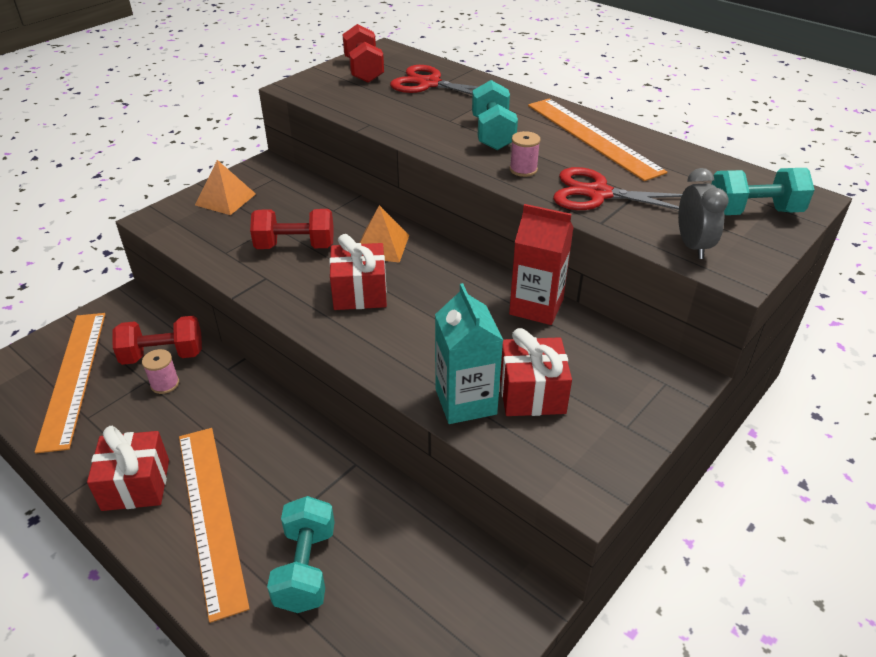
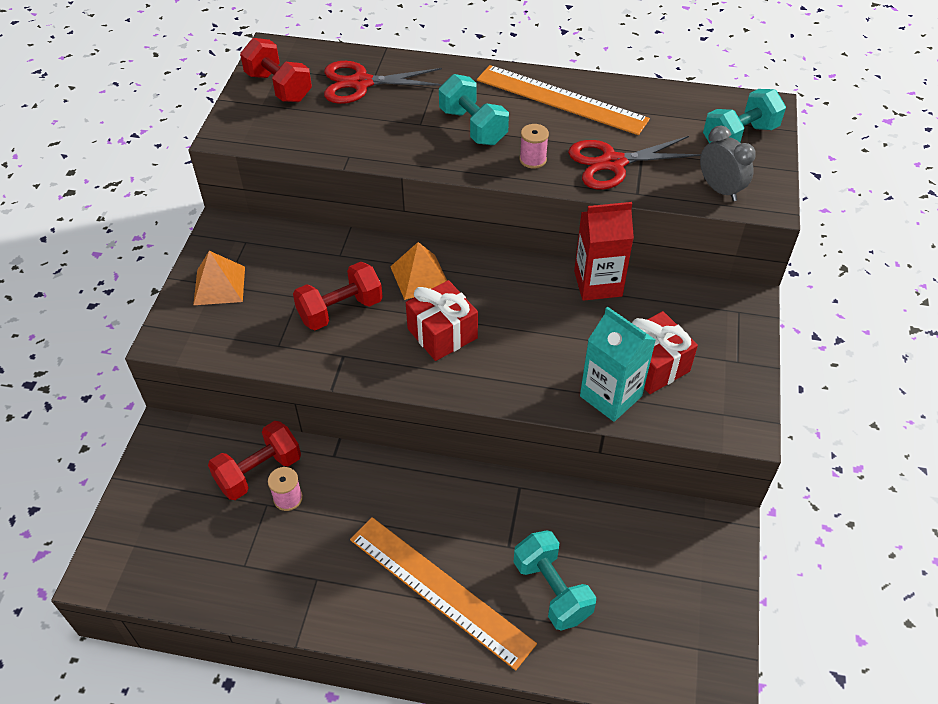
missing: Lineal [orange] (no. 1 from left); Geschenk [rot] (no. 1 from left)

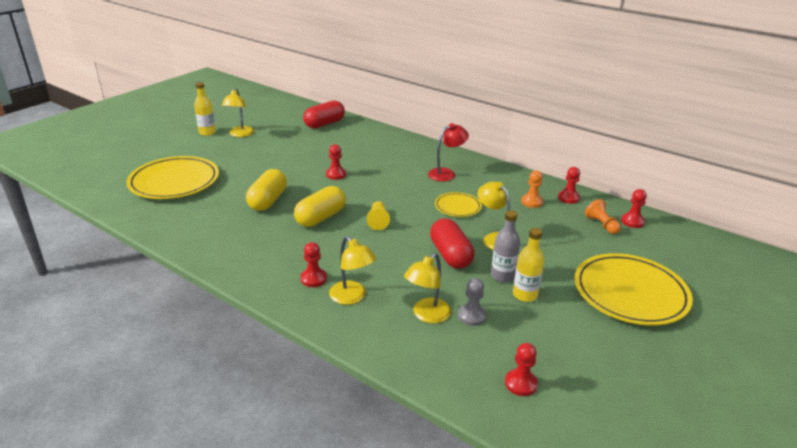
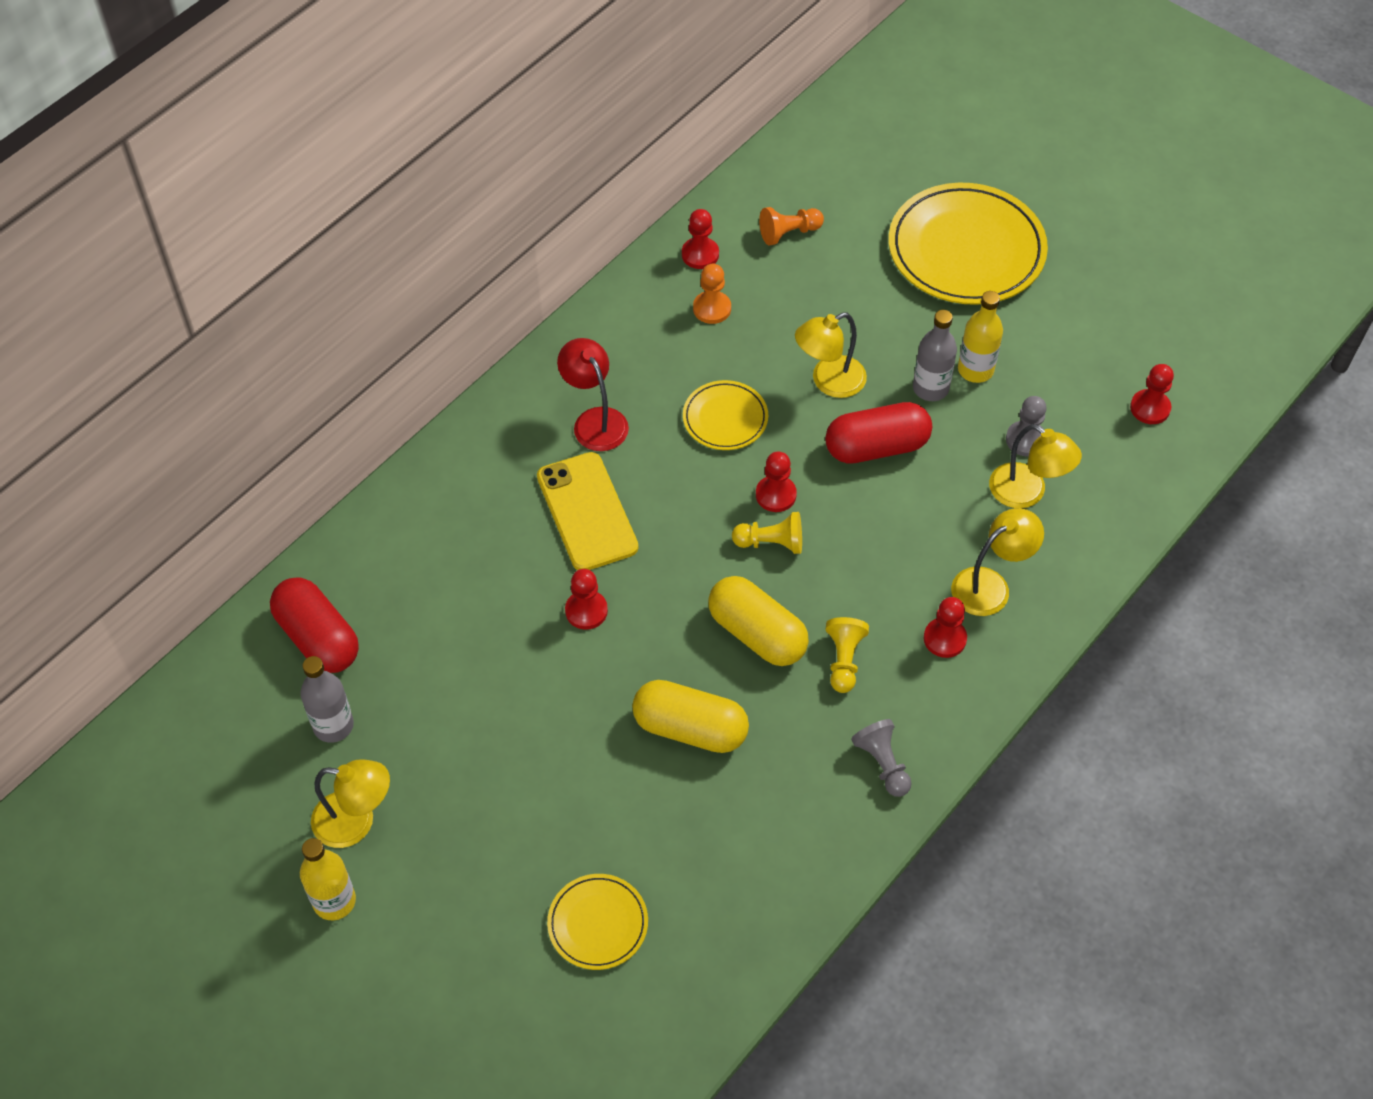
appeared: Flasche [grau] (no. 1 from left); Handy [gelb]; Bauer [gelb] (no. 2 from left); Bauer [grau] (no. 1 from left)
relocated: Bauer [rot] (no. 5 from left in the first image) to Bauer [rot] (no. 3 from left)
size: Teller [gelb] (no. 1 from left) x0.51

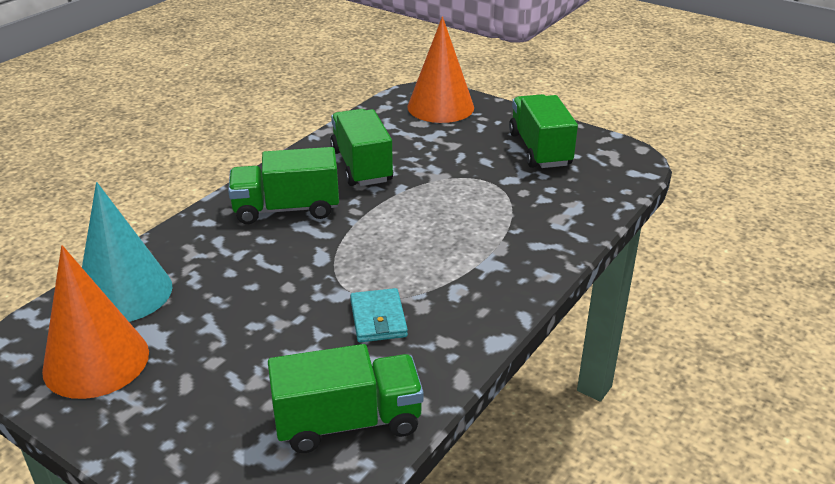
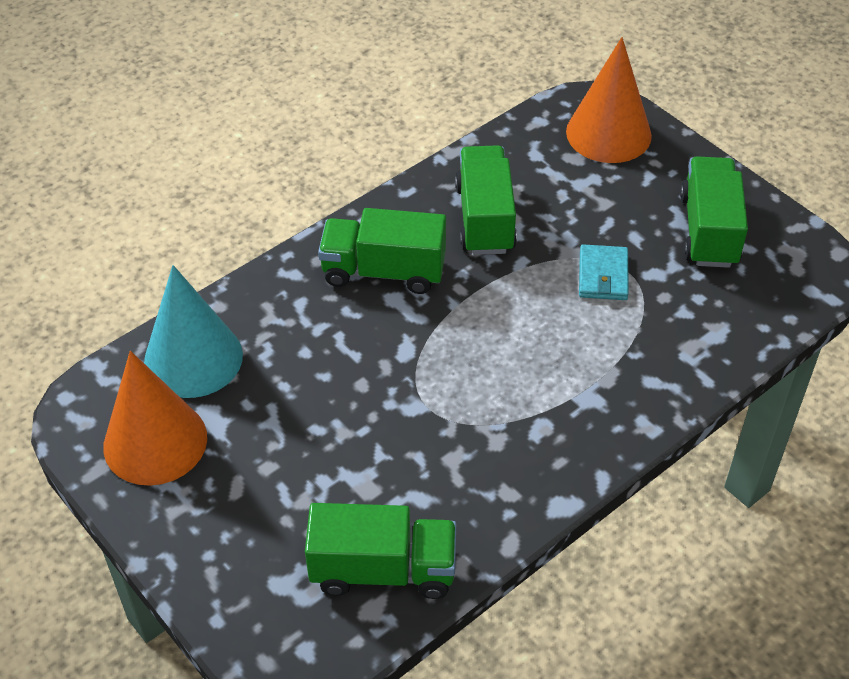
relocated: Geldbörse [türkis]

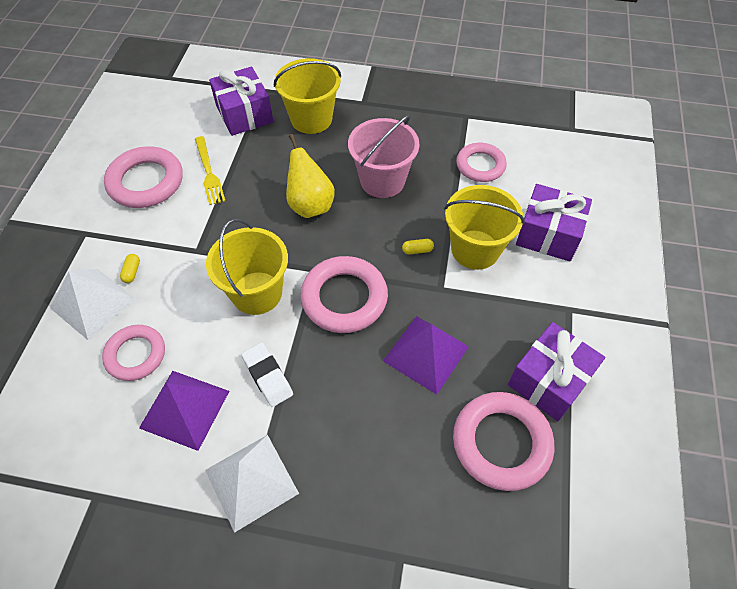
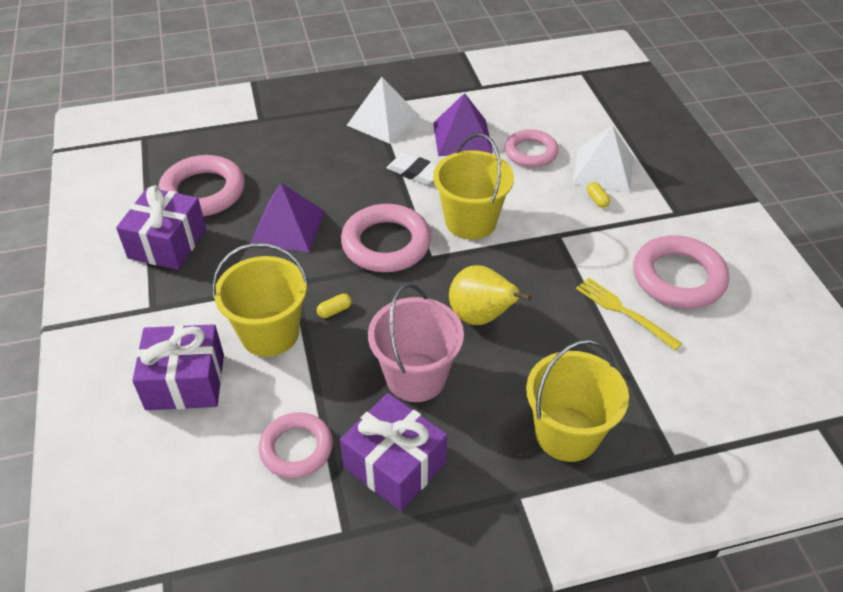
relocated: Geschenk [lila] (no. 1 from left in the first image) to Geschenk [lila] (no. 3 from left)

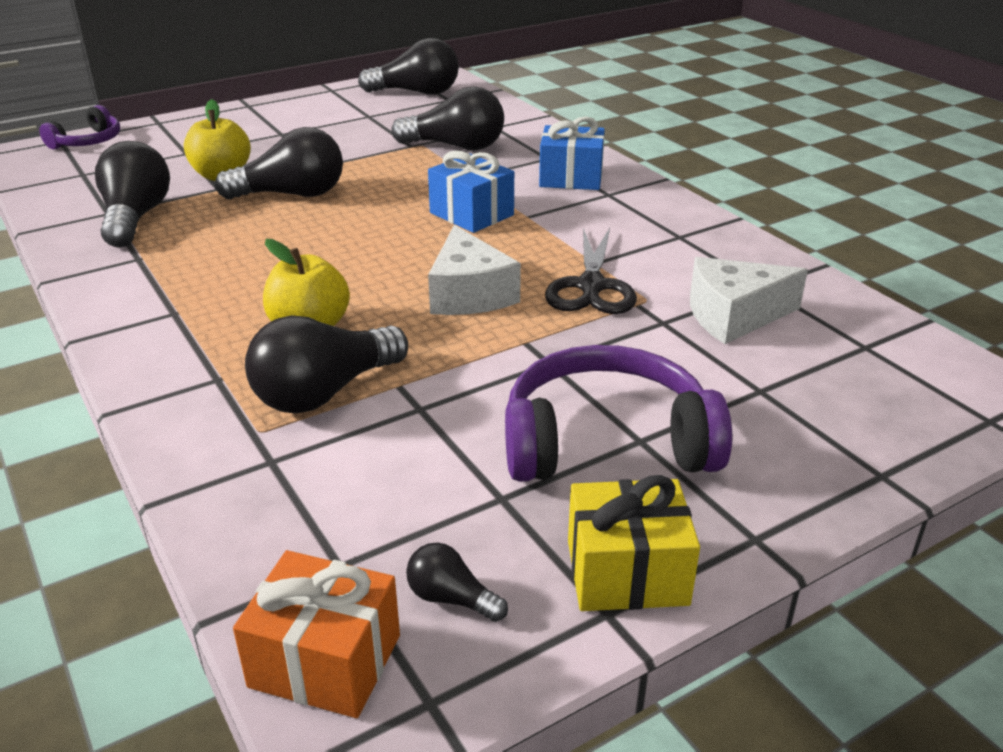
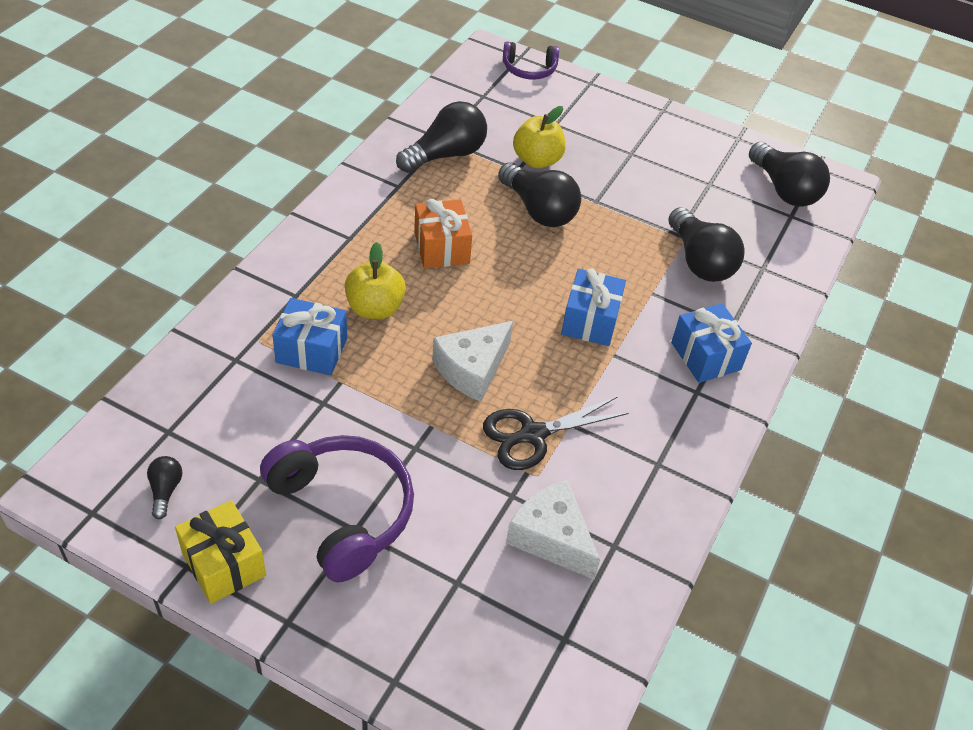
relocated: Geschenk [orange]
exchanged: Glühbirne [schwarz] (no. 3 from left) to Geschenk [blau] (no. 1 from left)

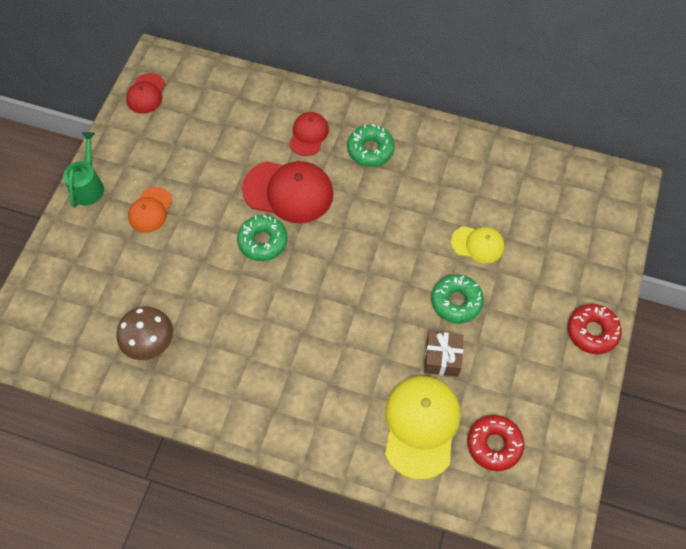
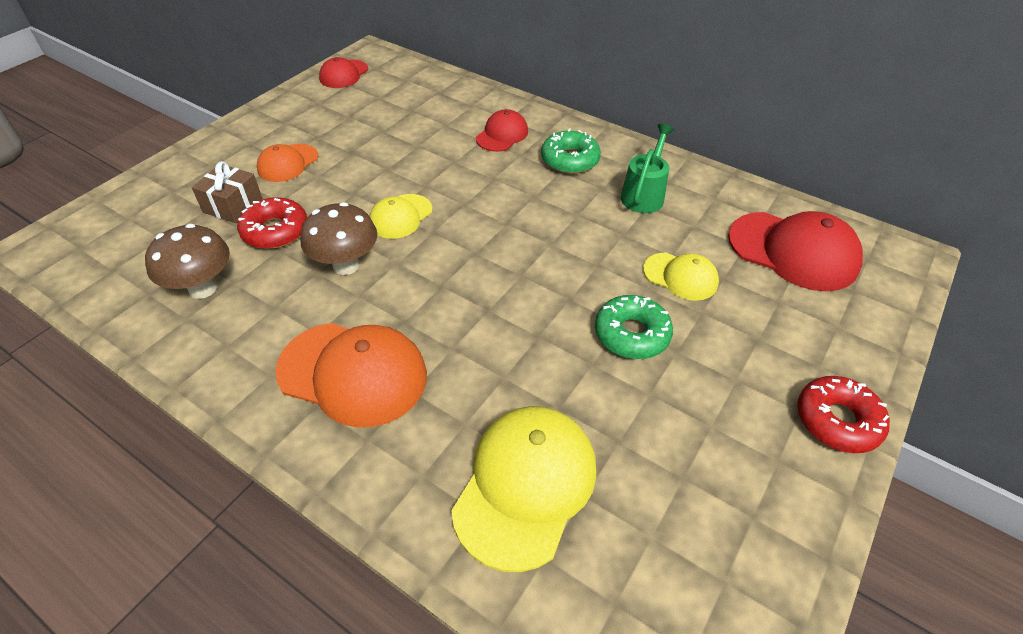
appeared: Kappe [orange] (no. 2 from left); Pilz [braun] (no. 2 from left)
relocated: Gießkanne [grün]; Kappe [rot] (no. 2 from left in the first image) to Kappe [rot] (no. 3 from left); Geschenk [braun]; Donut [rot] (no. 1 from left)
exchanged: Donut [grün] (no. 1 from left) to Kappe [gelb] (no. 1 from left)

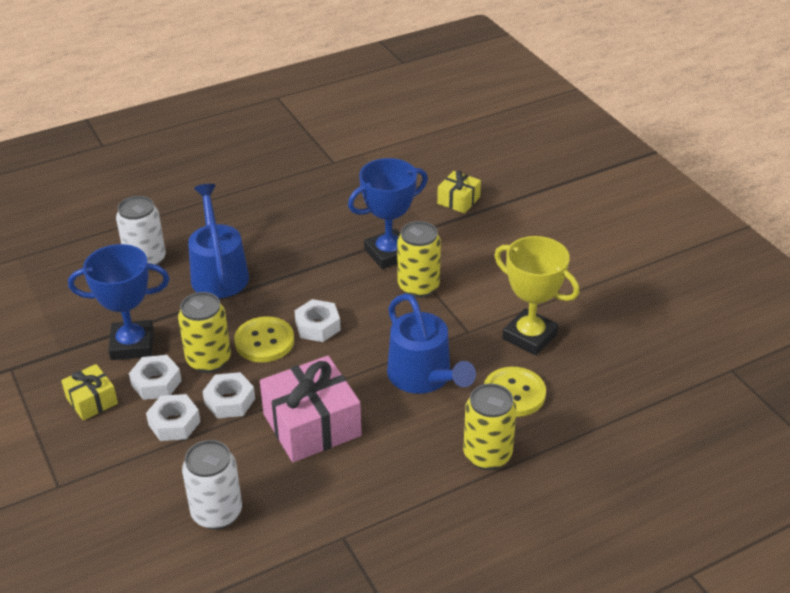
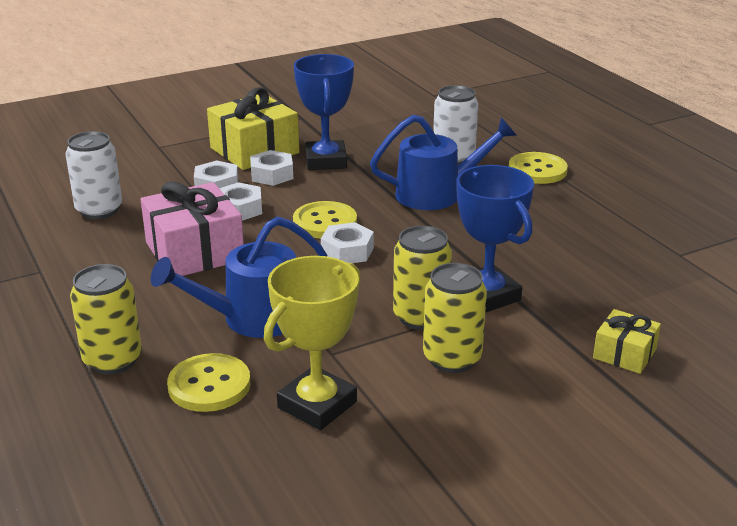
appeared: Knopf [gelb] (no. 3 from left)
relocated: Dose [gelb] (no. 1 from left in the first image) to Dose [gelb] (no. 3 from left)
size: Geschenk [gelb] (no. 1 from left) x1.88

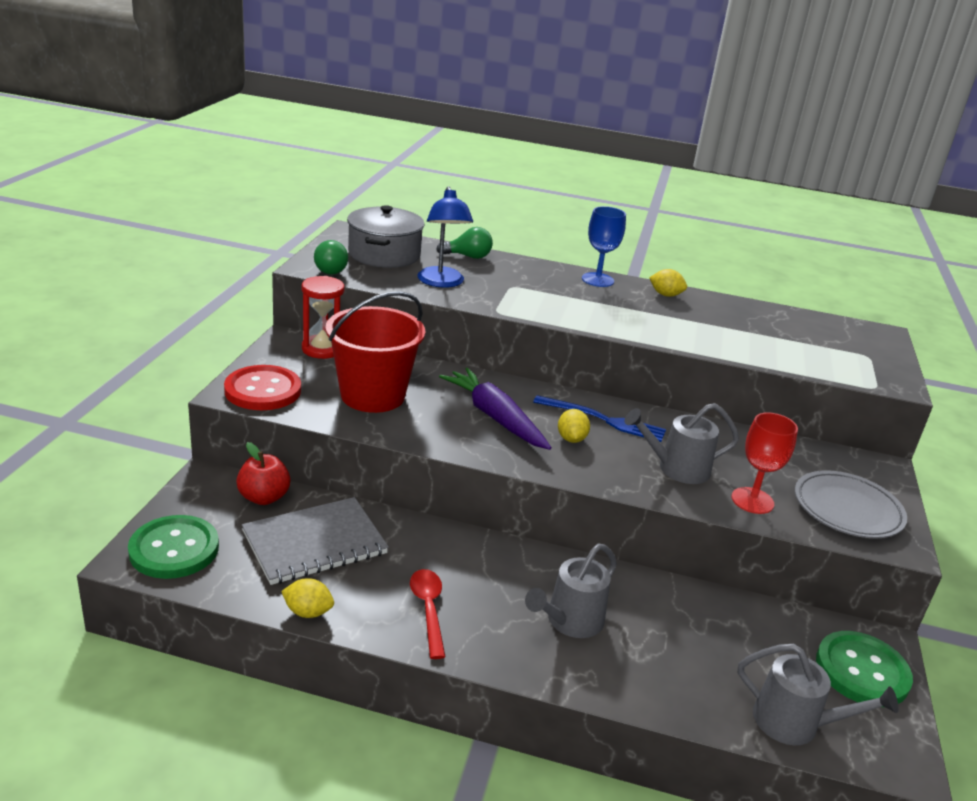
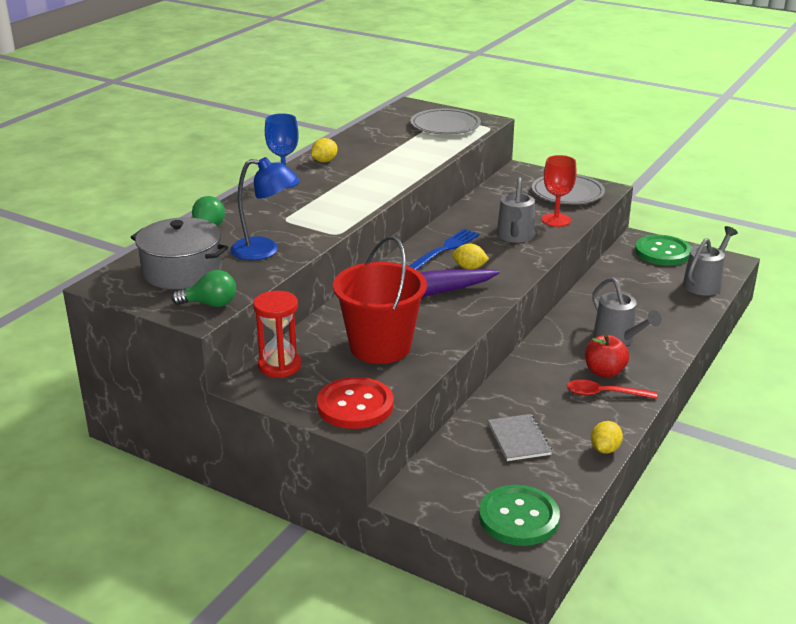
appeared: Teller [grau] (no. 1 from left)
relocated: Apfel [rot]
size: Notizbuch [grau] x0.60

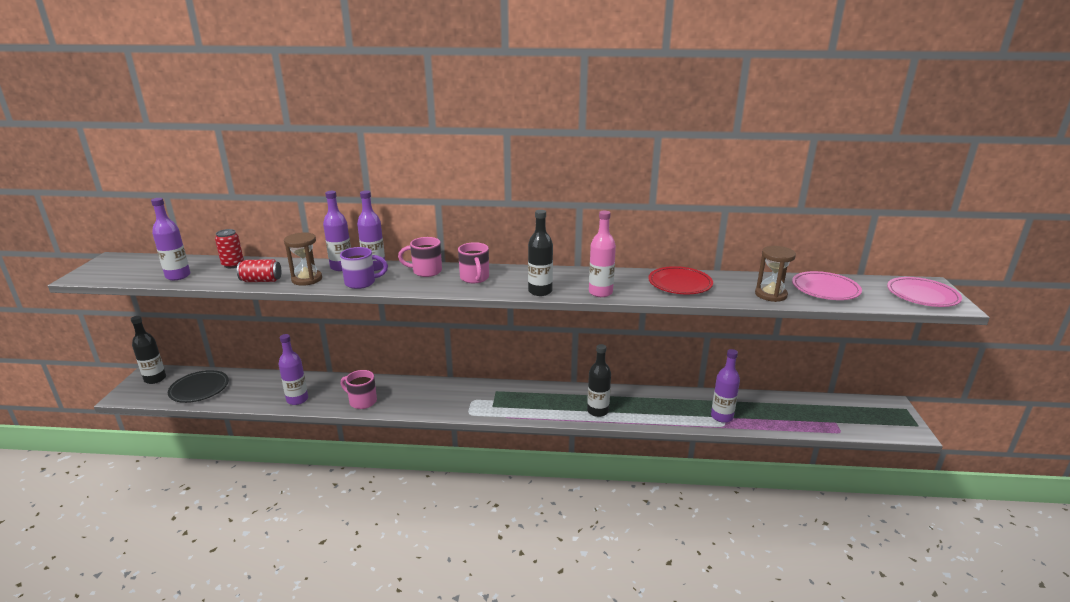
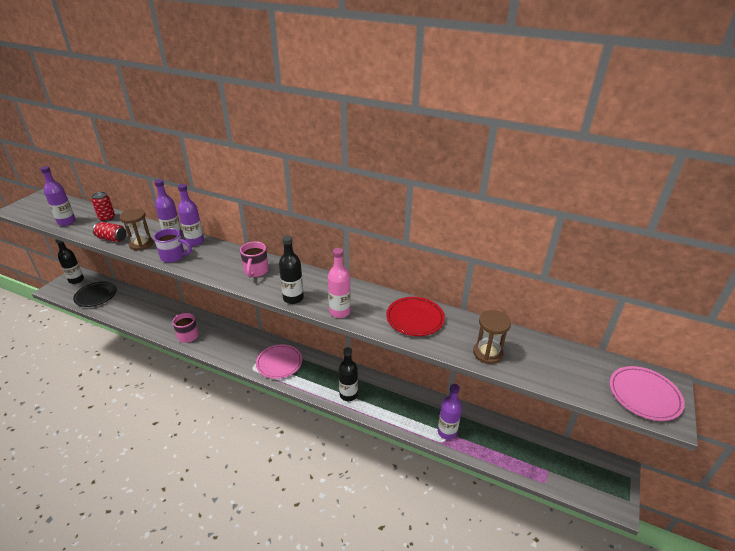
missing: Flasche [lila] (no. 2 from left); Tasse [rosa] (no. 2 from left)
relocated: Teller [rosa] (no. 1 from left)

